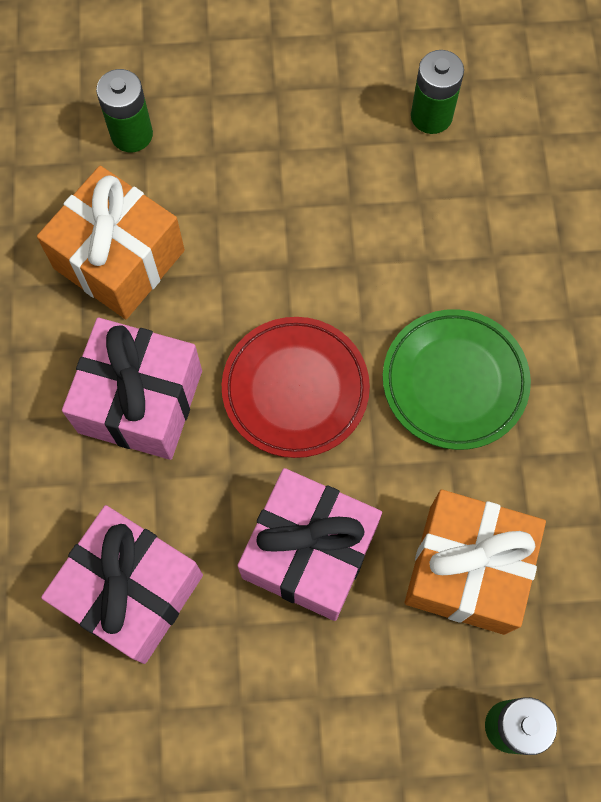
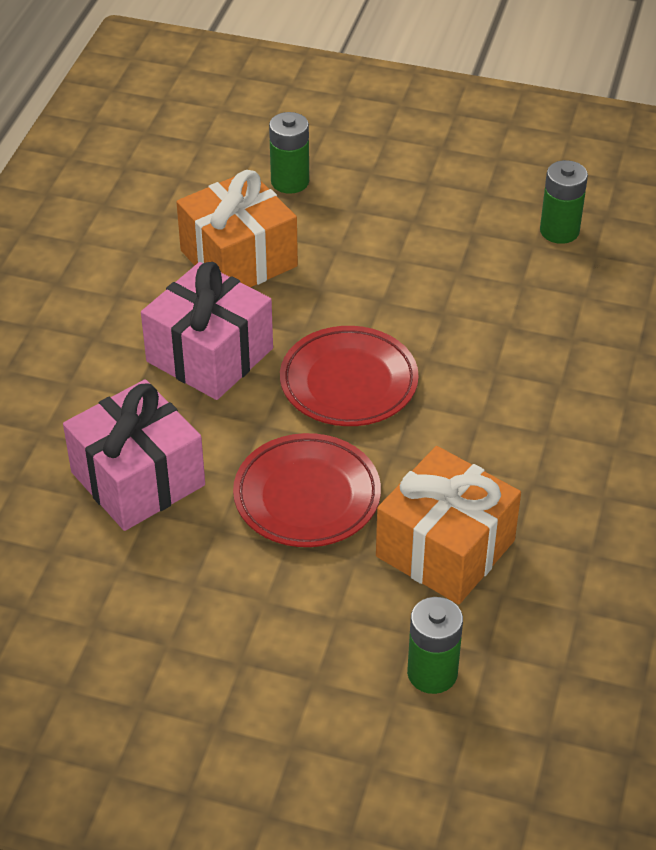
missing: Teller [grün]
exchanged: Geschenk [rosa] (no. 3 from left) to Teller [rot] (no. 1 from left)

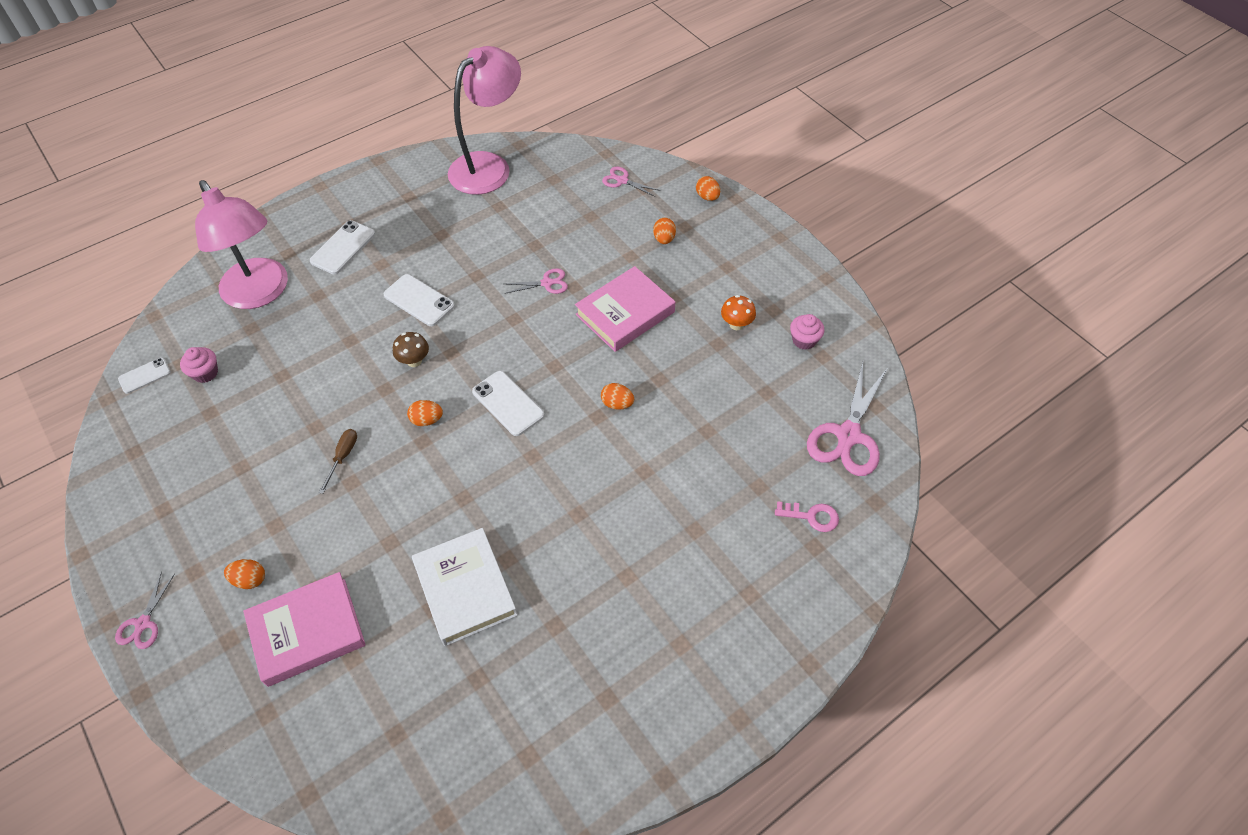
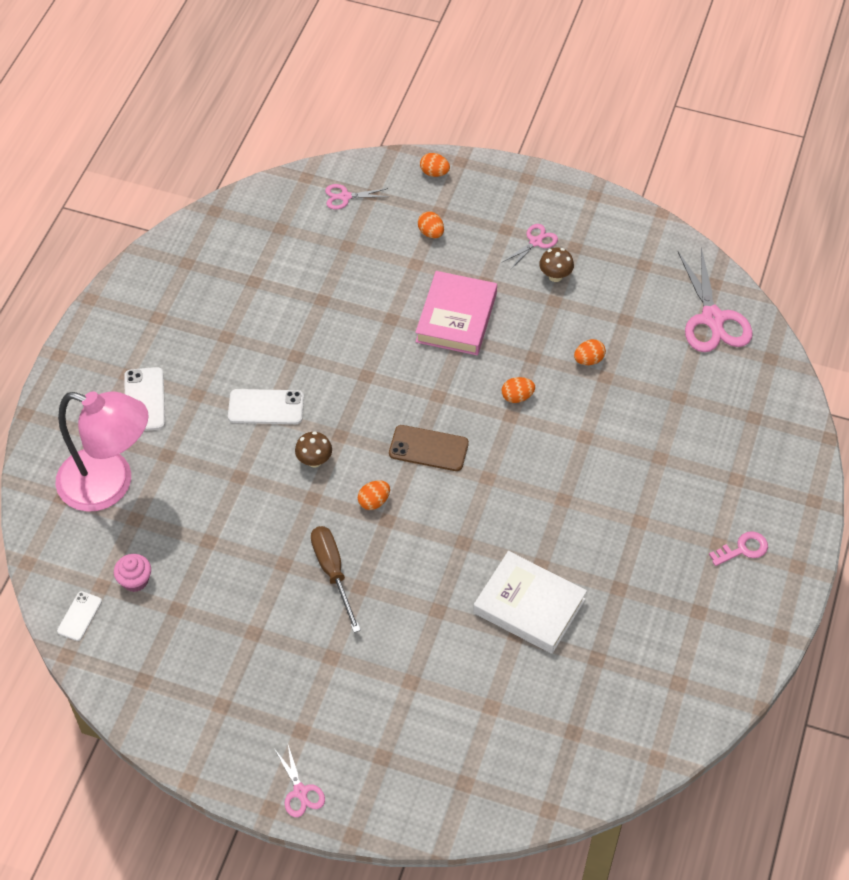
missing: Buch [rosa] (no. 1 from left); Lampe [rosa] (no. 2 from left); Muffin [rosa] (no. 2 from left)
relocated: Ei [orange] (no. 1 from left in the first image) to Ei [orange] (no. 5 from left); Schere [rosa] (no. 2 from left in the first image) to Schere [rosa] (no. 3 from left); Schlüssel [rosa]
colour: Handy [weiß] (no. 4 from left) to Handy [braun]; Pilz [orange] to Pilz [braun] (no. 2 from left)
size: Schraubenzieher [braun] x1.62

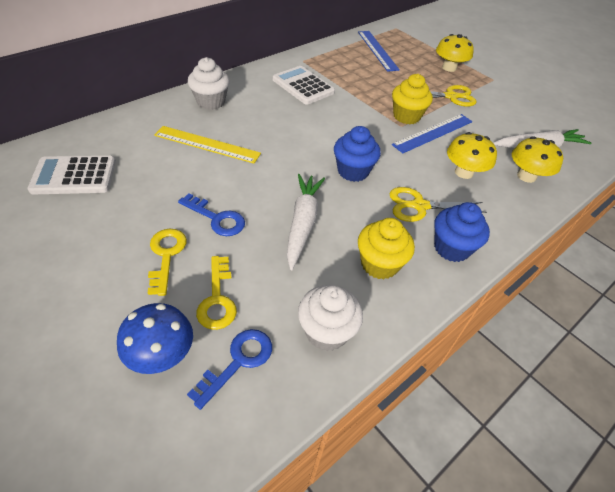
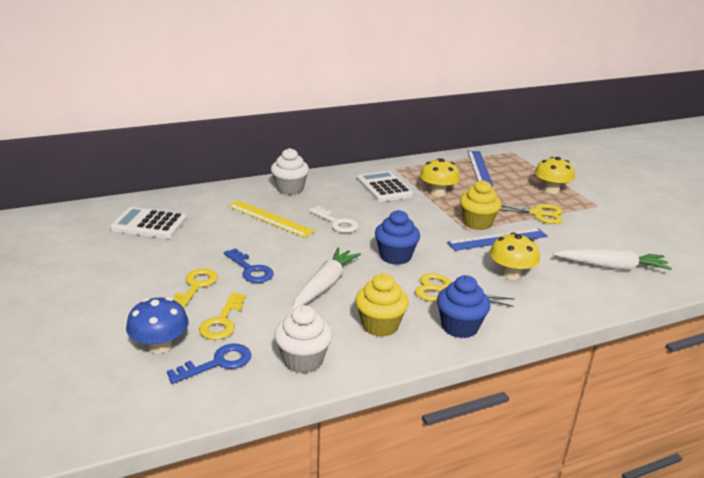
appeared: Schlüssel [weiß]
relocated: Pilz [gelb] (no. 3 from left in the first image) to Pilz [gelb] (no. 1 from left)

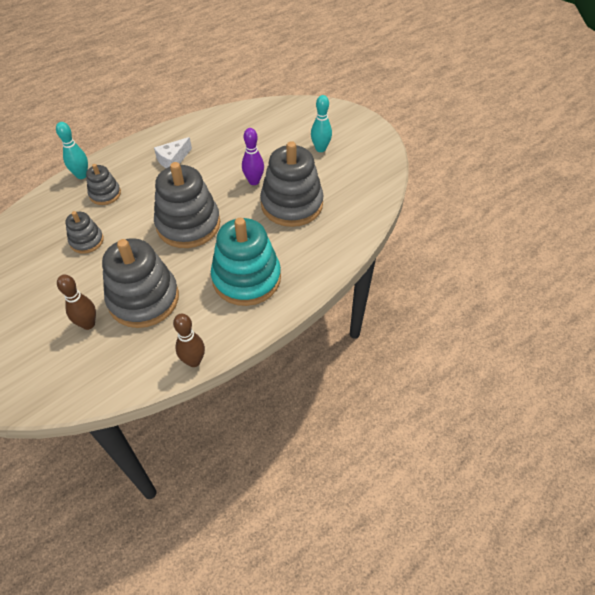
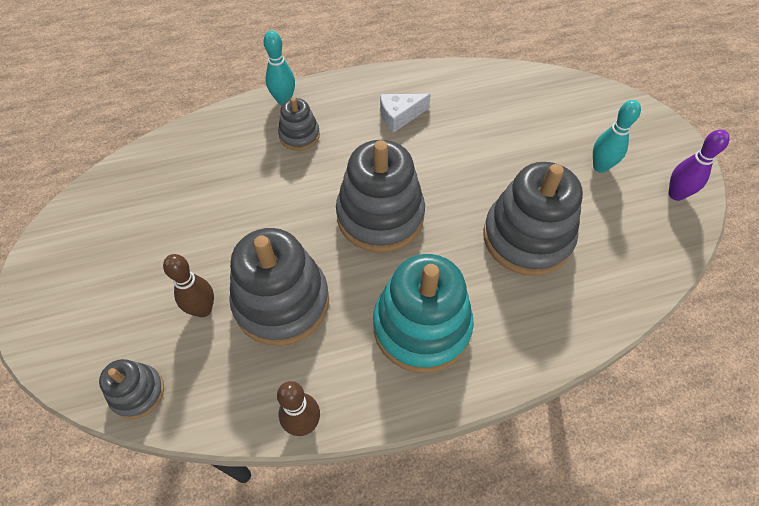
relocated: Stapelspielzeug [grau] (no. 1 from left); Bowlingkegel [lila]

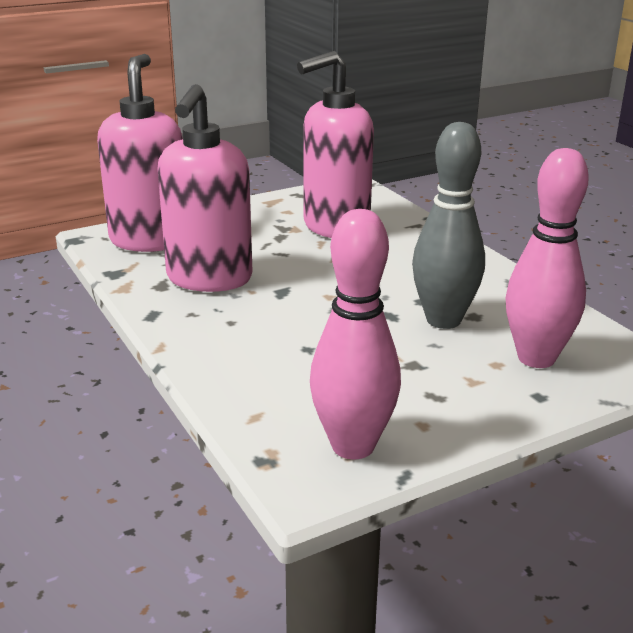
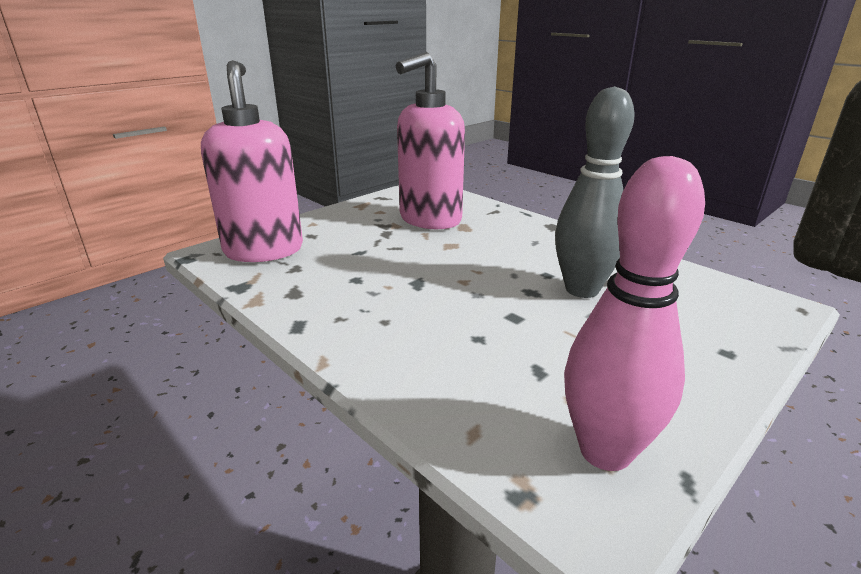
missing: Seifenspender [rosa] (no. 2 from left); Bowlingkegel [rosa] (no. 2 from left)

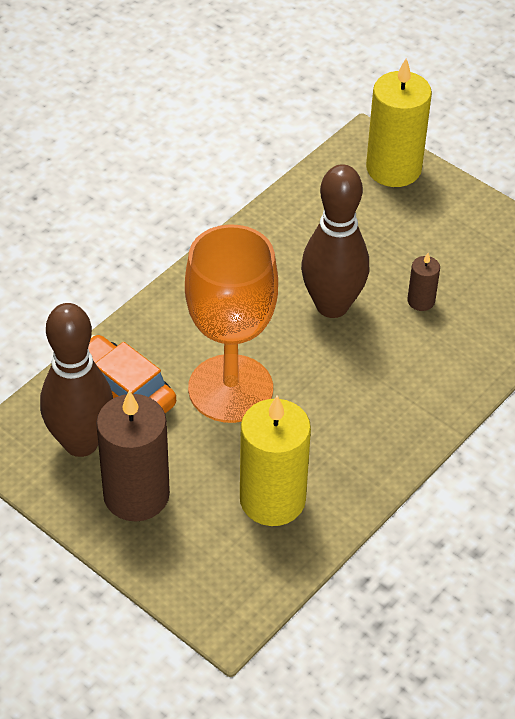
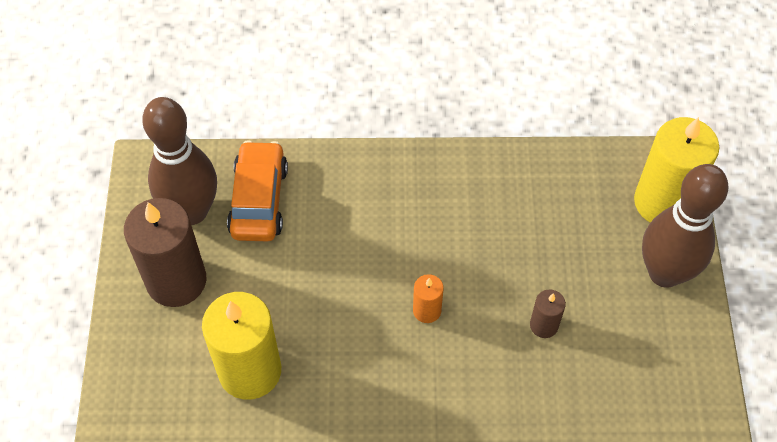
missing: Kelch [orange]
appeared: Kerze [orange]
relocated: Bowlingkegel [braun] (no. 2 from left)

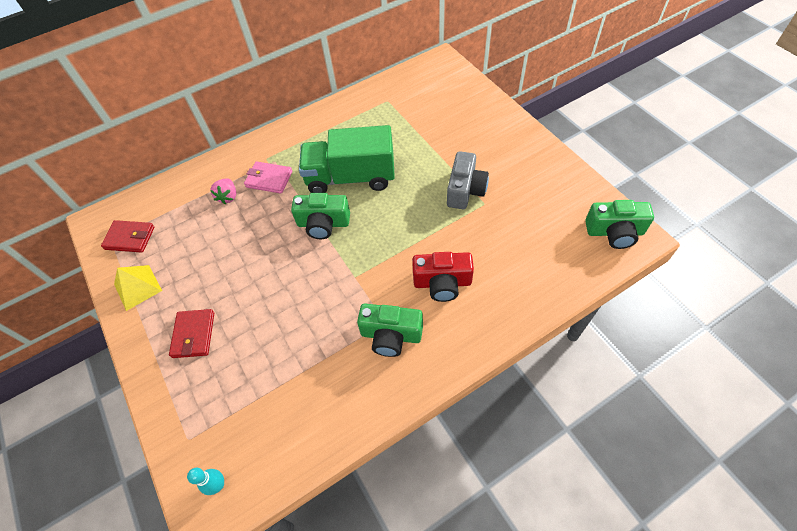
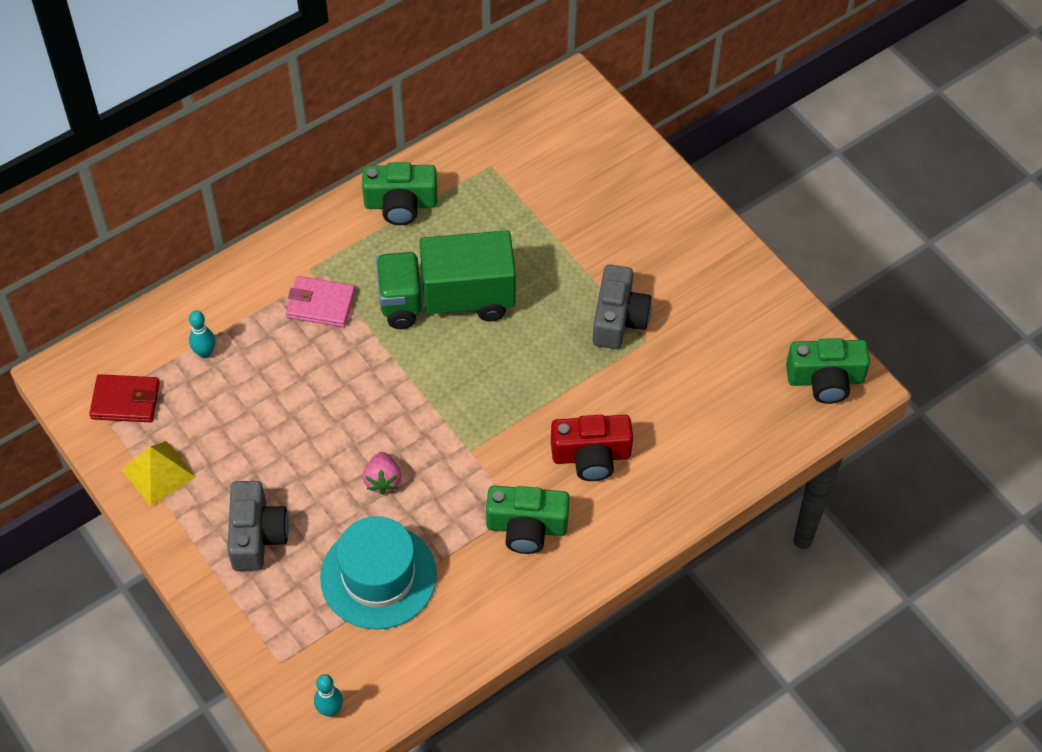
appeared: Bowlingkegel [türkis] (no. 1 from left); Hut [türkis]
relocated: Erdbeere [rosa]; Kamera [grün] (no. 1 from left)
exchanged: Geldbörse [rot] (no. 2 from left) to Kamera [grau] (no. 1 from left)

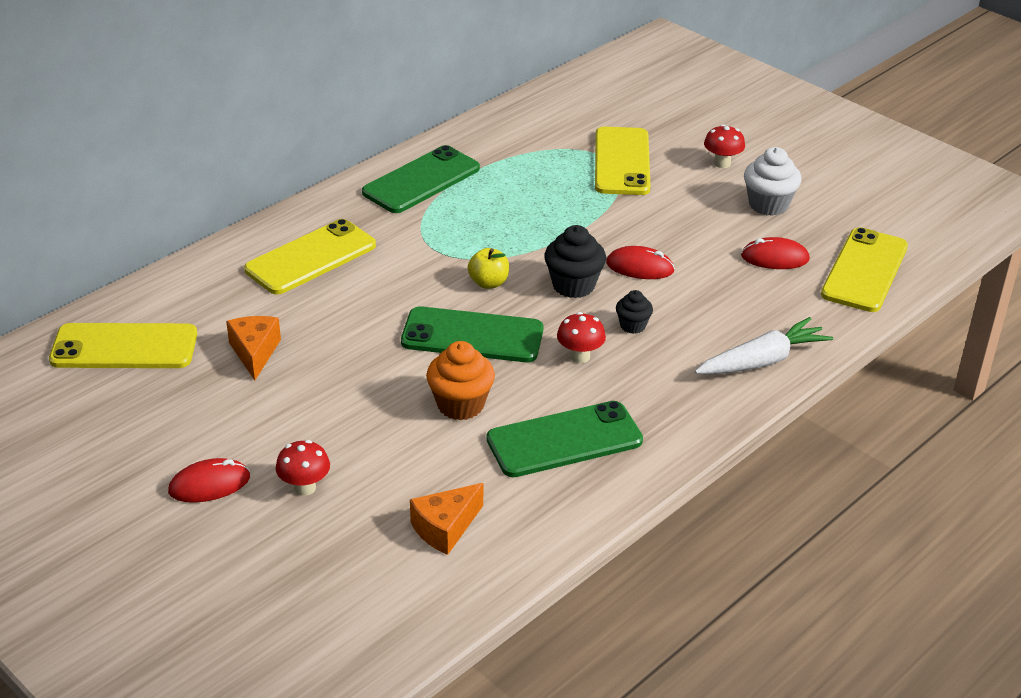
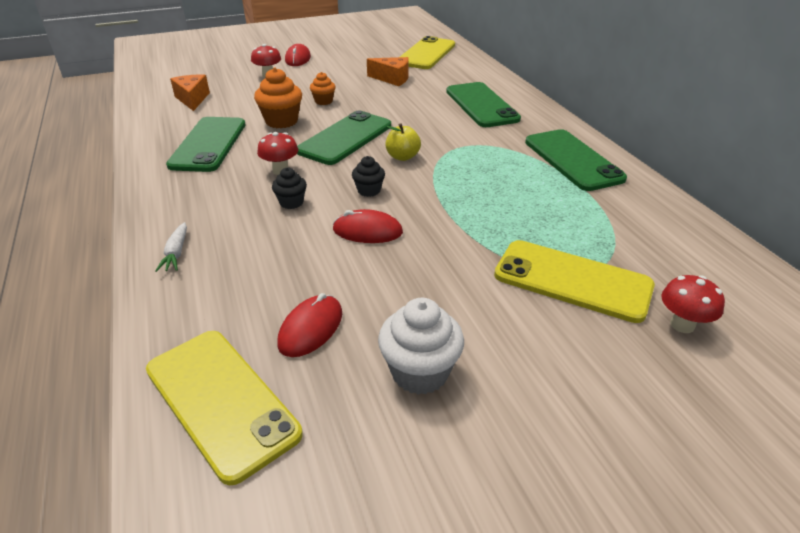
appeared: Muffin [orange] (no. 2 from left)
relocated: Pilz [rot] (no. 3 from left)
colour: Handy [gelb] (no. 2 from left) to Handy [grün] (no. 3 from left)
spun: Computermaus [rot] (no. 2 from left in the first image) 60 degrees clockwise
size: Muffin [schwarz] (no. 1 from left in the first image) x0.59; Karotte [weiß] x0.52

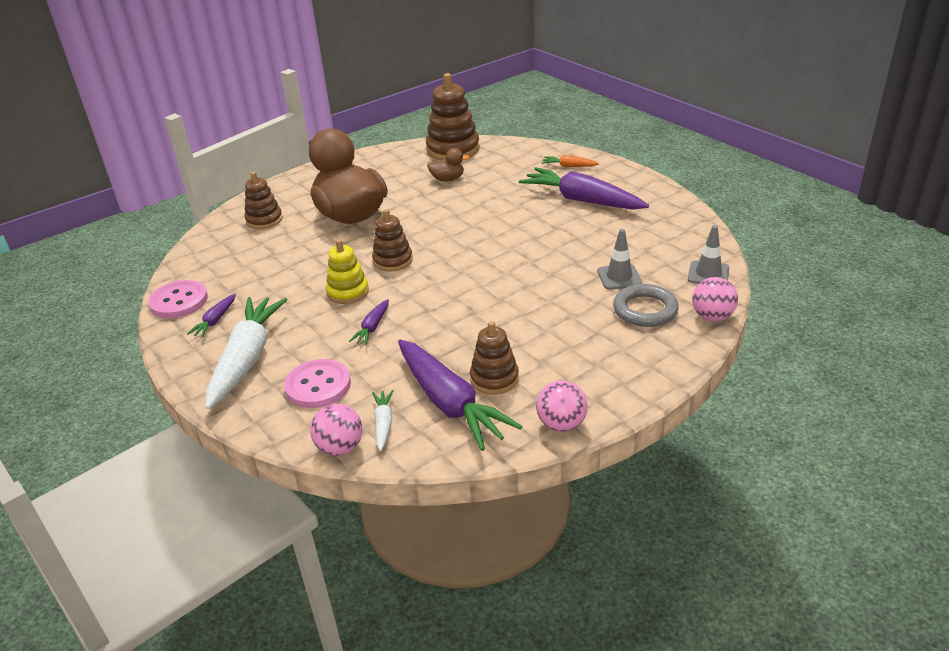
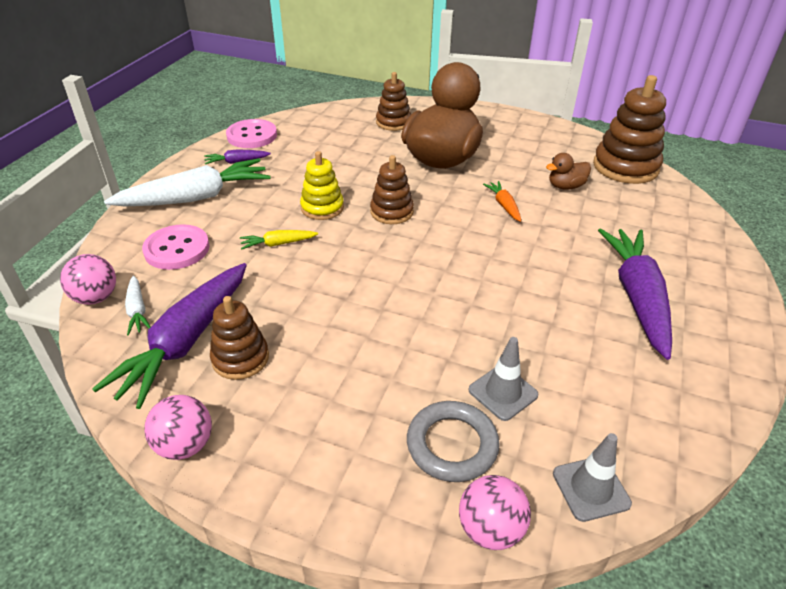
relocated: Karotte [orange]
colour: Karotte [lila] (no. 2 from left) to Karotte [gelb]
spun: Karotte [weiß] (no. 2 from left in the first image) 105 degrees clockwise; Ente [braun] (no. 2 from left) 105 degrees clockwise

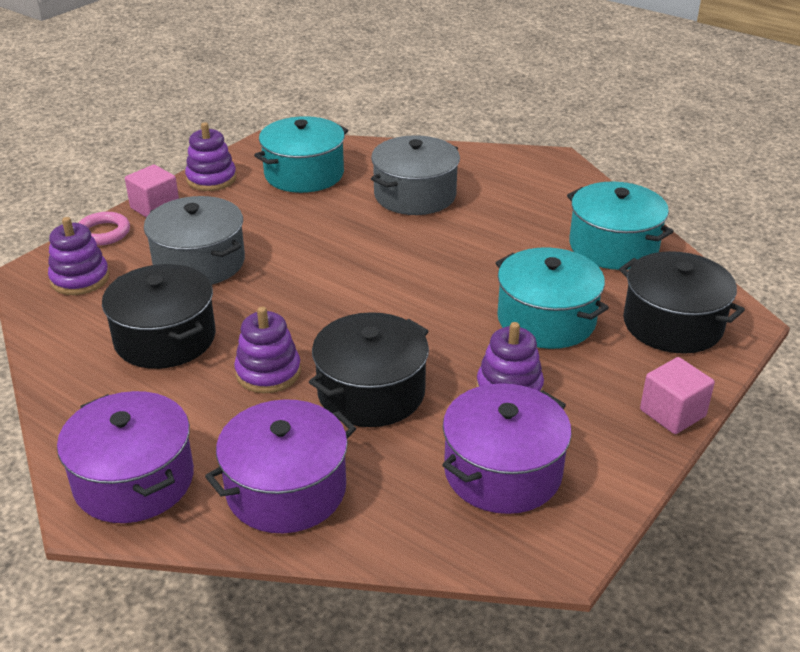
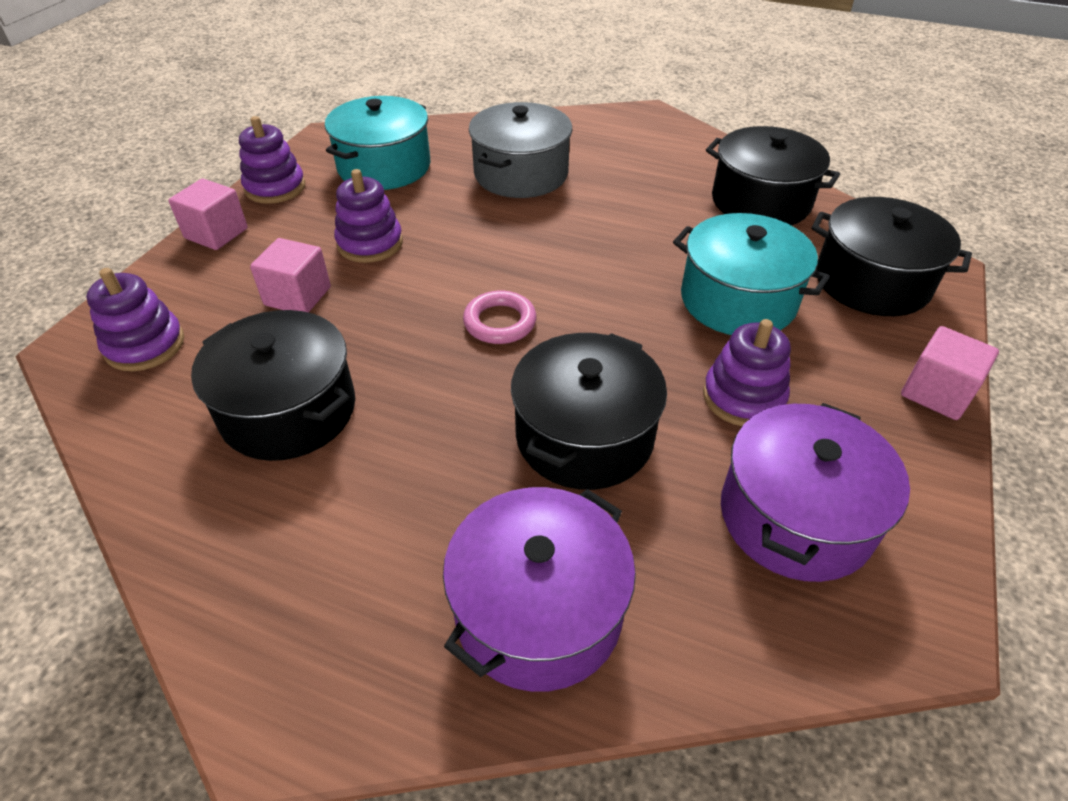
missing: Kochtopf [lila] (no. 1 from left)
relocated: Ring [rosa]; Stapelspielzeug [lila] (no. 3 from left)
exchanged: Kochtopf [grau] (no. 1 from left) to Kubus [rosa] (no. 2 from left)
colour: Kochtopf [türkis] (no. 3 from left) to Kochtopf [schwarz] (no. 3 from left)

